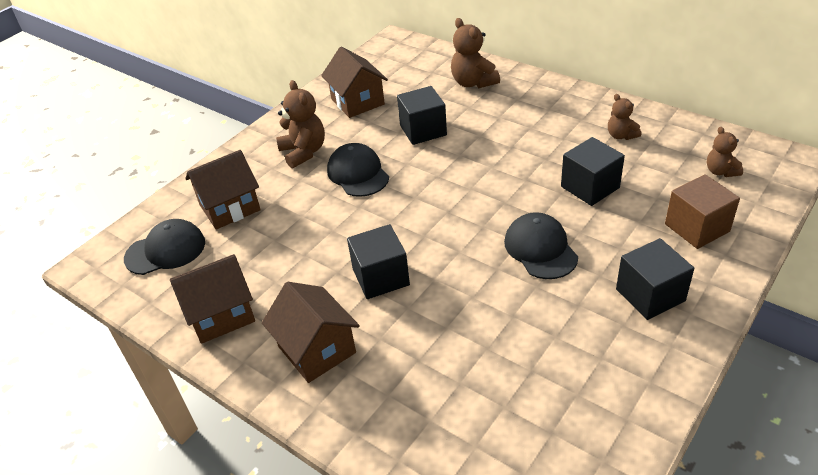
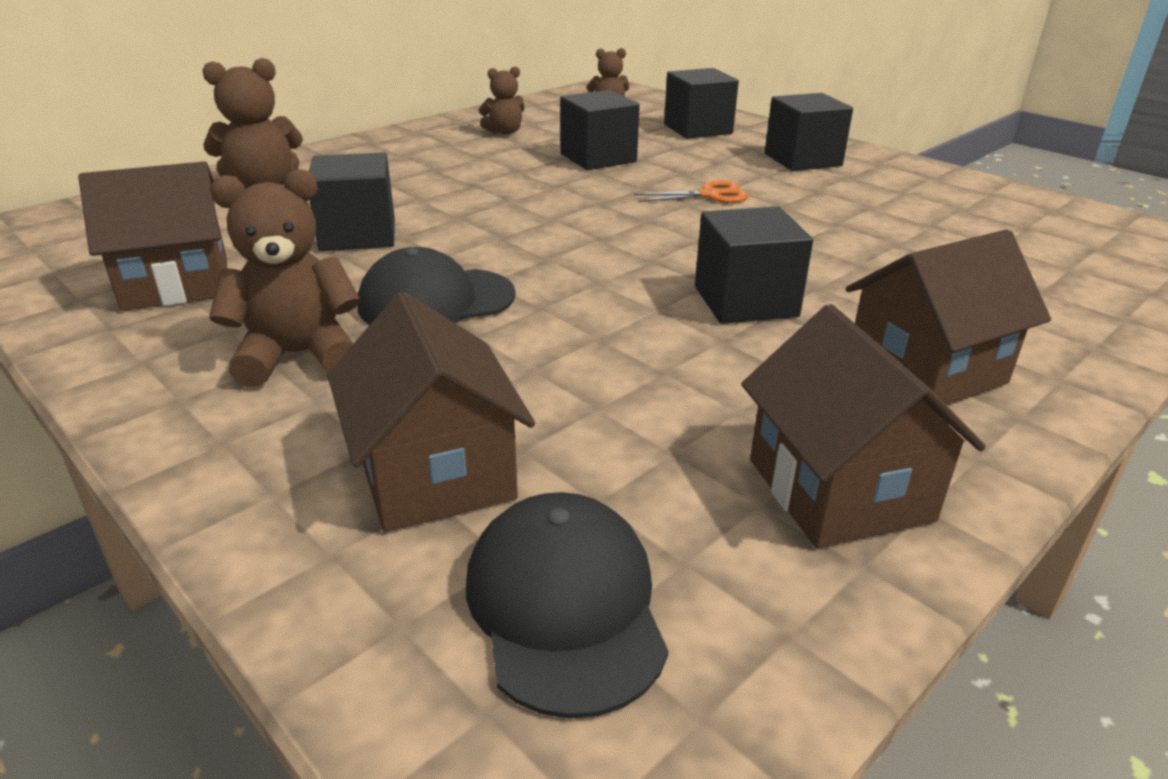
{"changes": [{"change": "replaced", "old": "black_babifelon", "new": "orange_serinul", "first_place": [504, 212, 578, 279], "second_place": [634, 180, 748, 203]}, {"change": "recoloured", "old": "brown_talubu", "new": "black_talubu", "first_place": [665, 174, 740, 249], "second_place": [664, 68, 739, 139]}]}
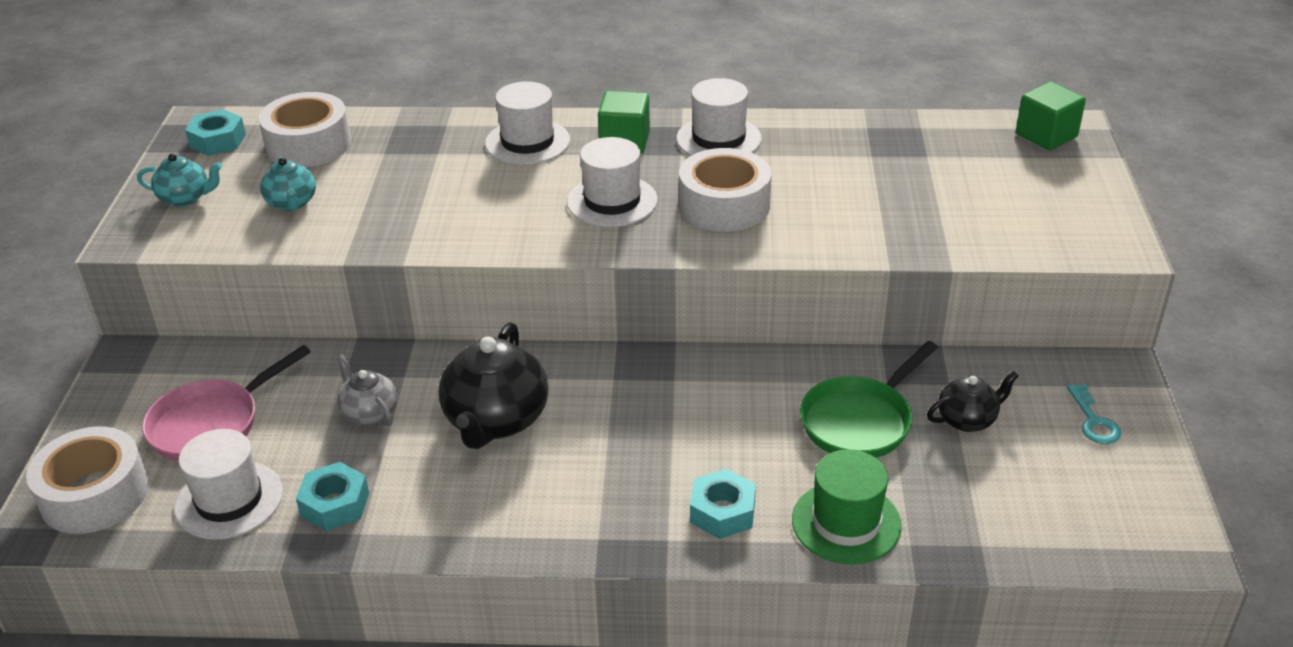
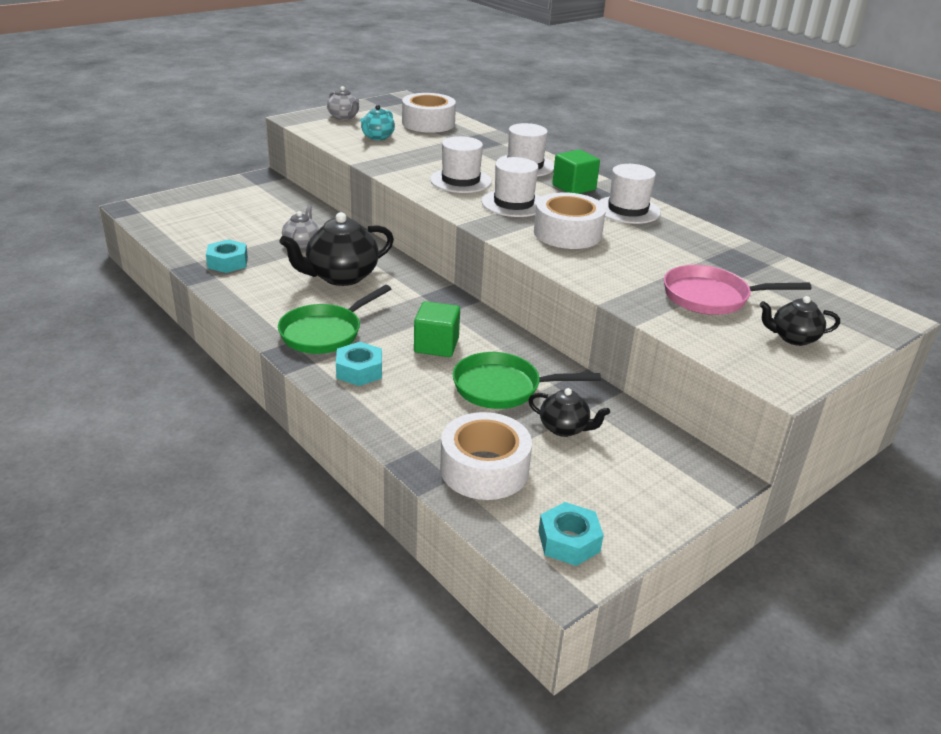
{"changes": [{"change": "moved", "old": "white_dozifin", "first_place": [26, 426, 149, 534], "second_place": [440, 412, 532, 500]}, {"change": "recoloured", "old": "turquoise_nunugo", "new": "grey_nunugo", "first_place": [137, 153, 222, 207], "second_place": [327, 86, 359, 120]}, {"change": "moved", "old": "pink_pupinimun", "first_place": [142, 345, 311, 461], "second_place": [664, 265, 811, 315]}, {"change": "moved", "old": "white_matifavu", "first_place": [175, 429, 283, 540], "second_place": [430, 136, 492, 193]}, {"change": "moved", "old": "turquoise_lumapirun", "first_place": [185, 109, 246, 156], "second_place": [538, 502, 604, 566]}, {"change": "removed", "old": "green_matifavu", "first_place": [792, 449, 902, 564]}, {"change": "moved", "old": "green_talubu", "first_place": [1016, 82, 1086, 150], "second_place": [414, 301, 460, 357]}, {"change": "removed", "old": "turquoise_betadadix", "first_place": [1067, 384, 1121, 444]}, {"change": "added", "new": "green_pupinimun", "second_place": [278, 285, 391, 354]}, {"change": "added", "new": "black_nunugo", "second_place": [760, 296, 840, 346]}]}
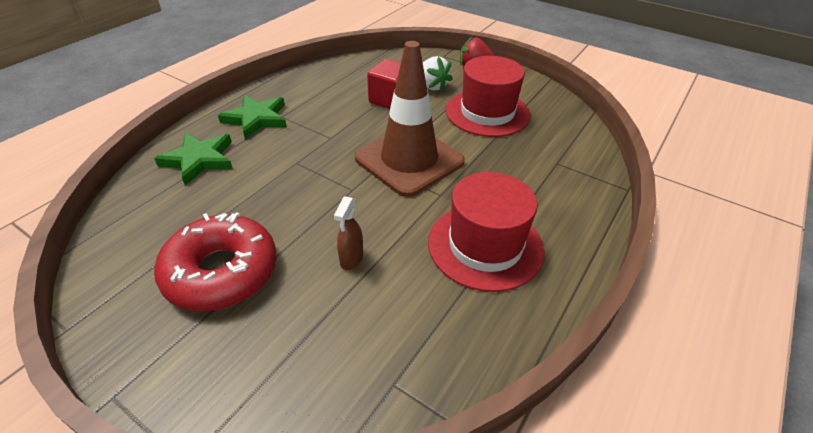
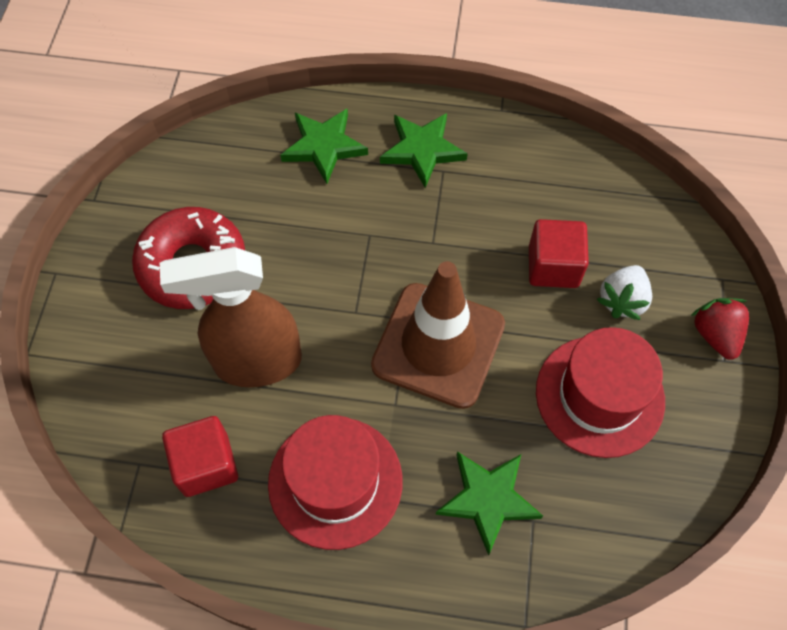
{"changes": [{"change": "resized", "old": "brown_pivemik", "first_place": [334, 196, 363, 270], "second_place": [160, 247, 302, 387], "factor": 2.49}, {"change": "added", "new": "red_talubu", "second_place": [162, 416, 238, 497]}, {"change": "added", "new": "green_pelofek", "second_place": [436, 451, 543, 556]}]}
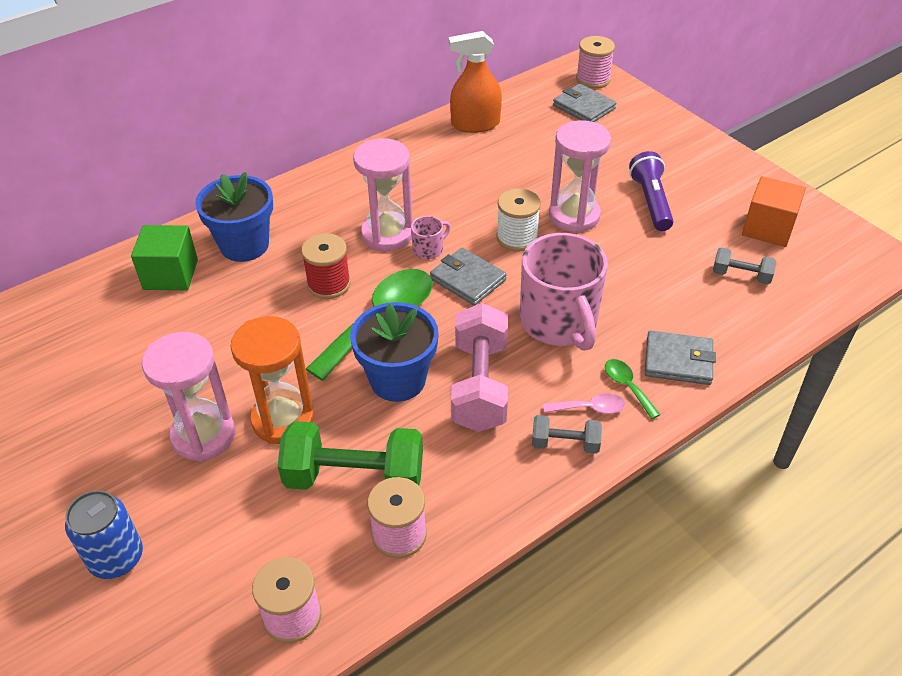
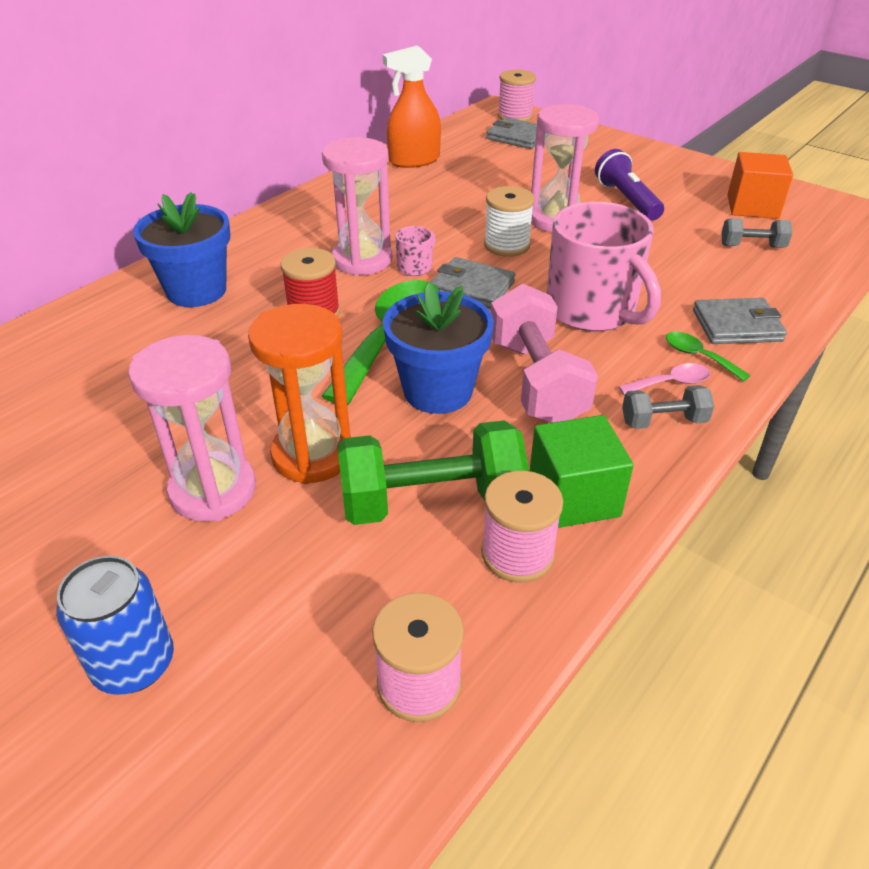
{"changes": [{"change": "moved", "old": "green_talubu", "first_place": [131, 225, 198, 290], "second_place": [530, 415, 634, 528]}]}
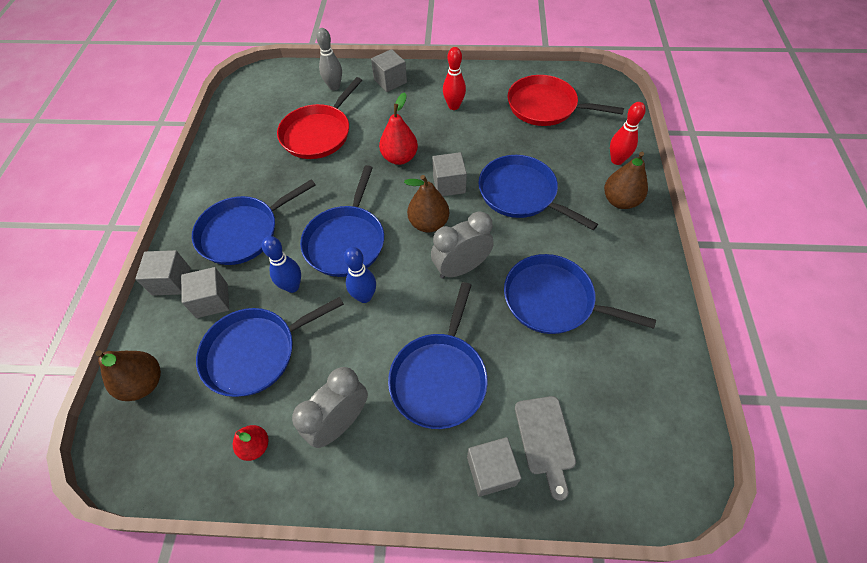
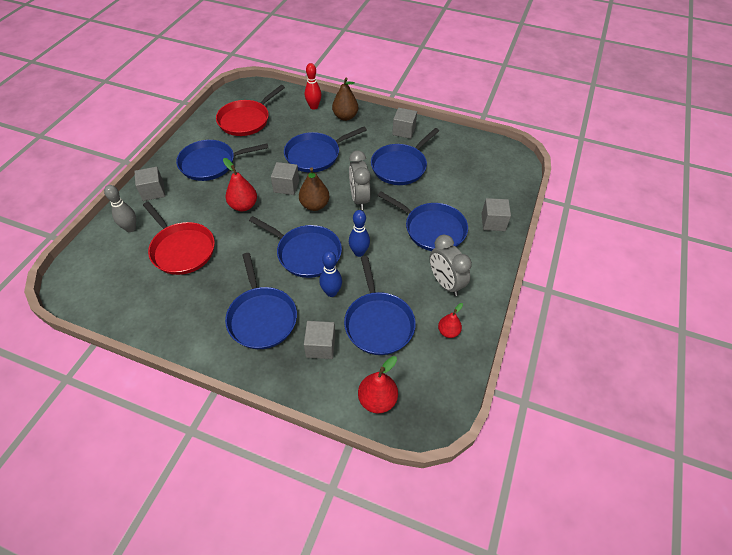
{"changes": [{"change": "recoloured", "old": "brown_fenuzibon", "new": "red_fenuzibon", "first_place": [95, 350, 161, 401], "second_place": [358, 356, 398, 413]}, {"change": "moved", "old": "grey_talubu", "first_place": [135, 250, 190, 296], "second_place": [392, 108, 417, 139]}, {"change": "replaced", "old": "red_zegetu", "new": "blue_pupinimun", "first_place": [443, 47, 466, 110], "second_place": [176, 140, 268, 181]}, {"change": "removed", "old": "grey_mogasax", "first_place": [515, 396, 576, 501]}]}
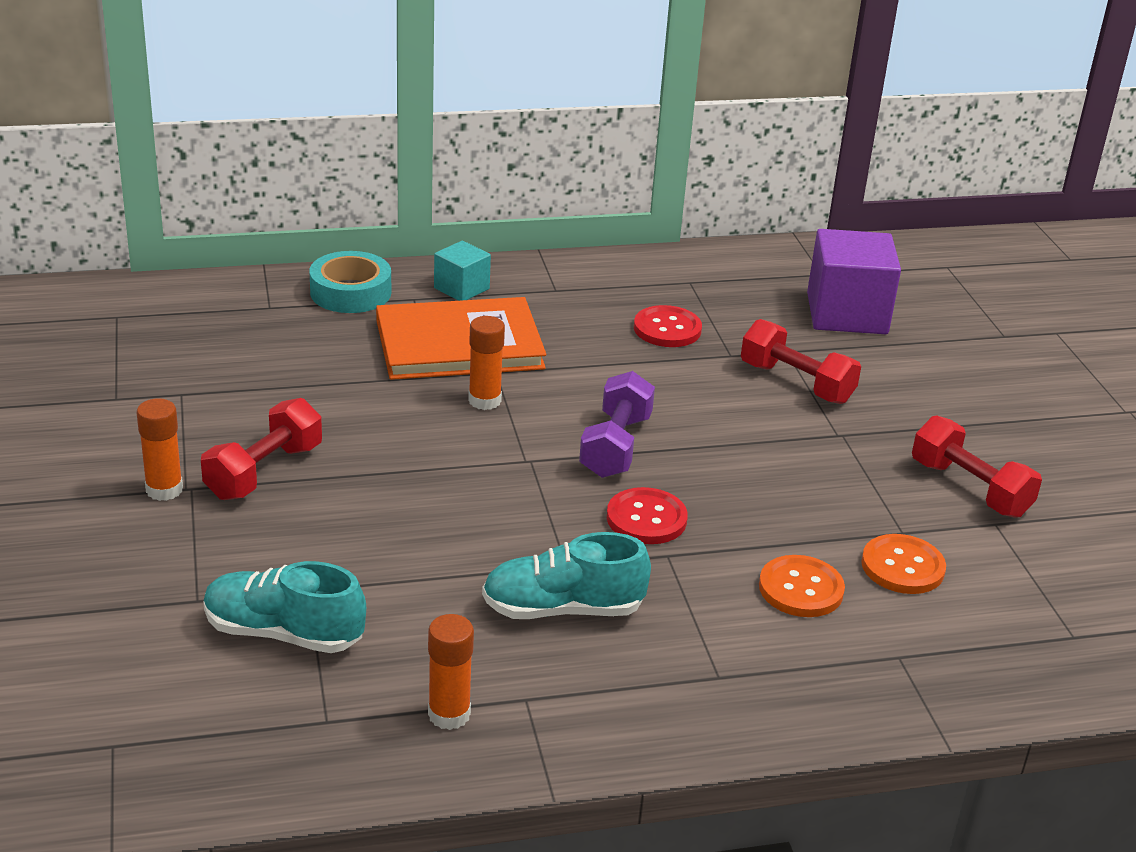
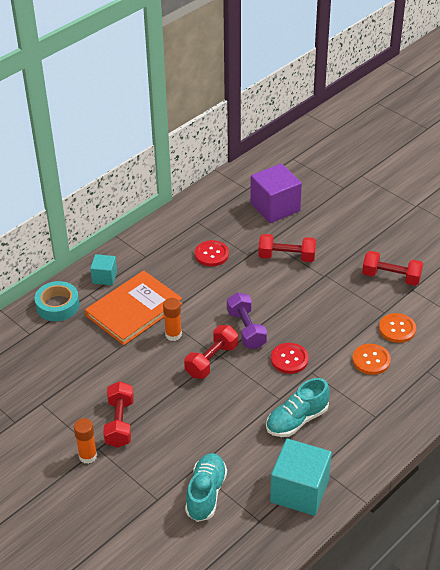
{"changes": [{"change": "turned", "old": "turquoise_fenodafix", "first_place": [203, 561, 366, 653], "second_place": [185, 453, 227, 522], "degrees": 120}, {"change": "replaced", "old": "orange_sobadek", "new": "turquoise_talubu", "first_place": [428, 614, 474, 730], "second_place": [270, 439, 332, 516]}, {"change": "added", "new": "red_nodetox", "second_place": [184, 325, 238, 379]}]}
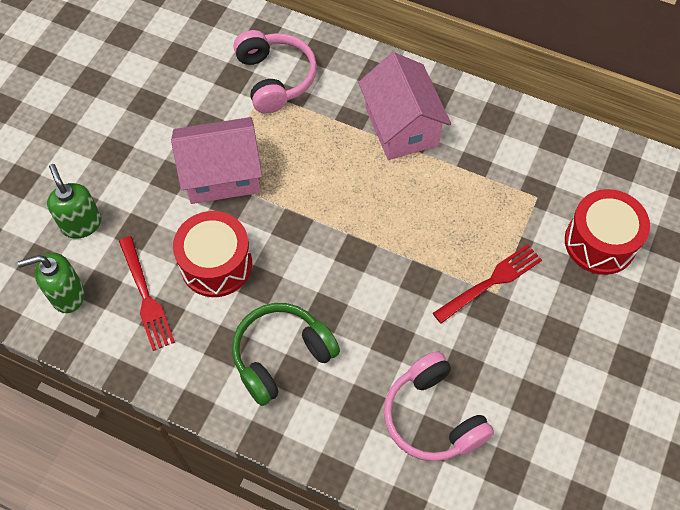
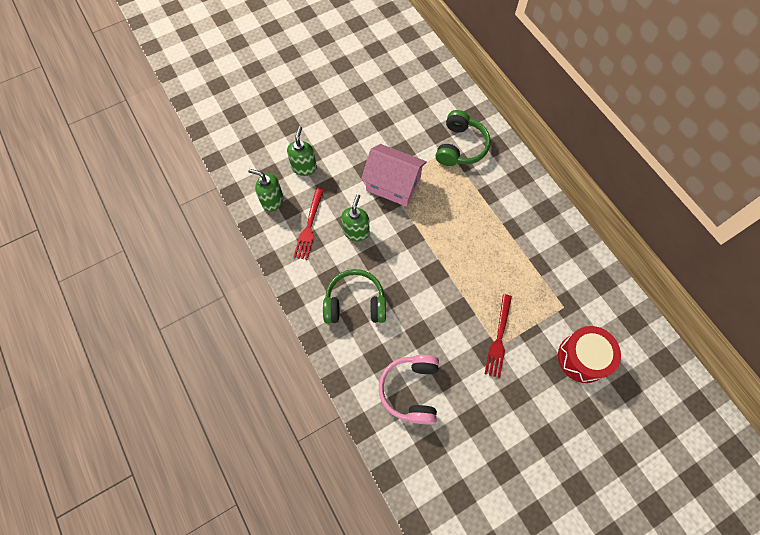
{"changes": [{"change": "replaced", "old": "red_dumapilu", "new": "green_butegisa", "first_place": [173, 211, 252, 297], "second_place": [341, 194, 370, 241]}, {"change": "recoloured", "old": "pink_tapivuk", "new": "green_tapivuk", "first_place": [233, 30, 317, 114], "second_place": [436, 110, 491, 166]}, {"change": "removed", "old": "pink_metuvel", "first_place": [358, 52, 451, 160]}, {"change": "turned", "old": "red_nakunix", "first_place": [433, 244, 542, 323], "second_place": [485, 294, 512, 378], "degrees": 105}]}
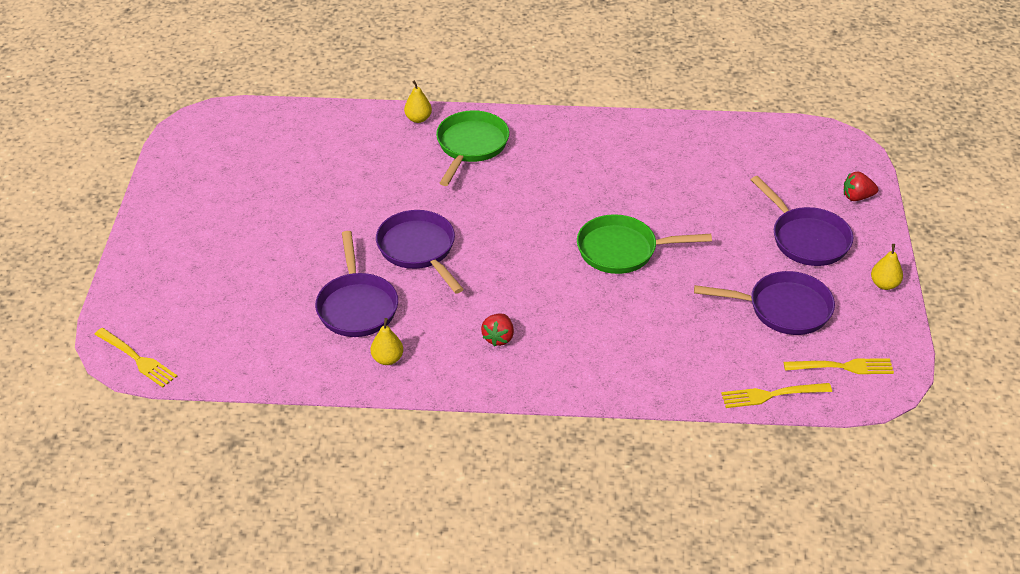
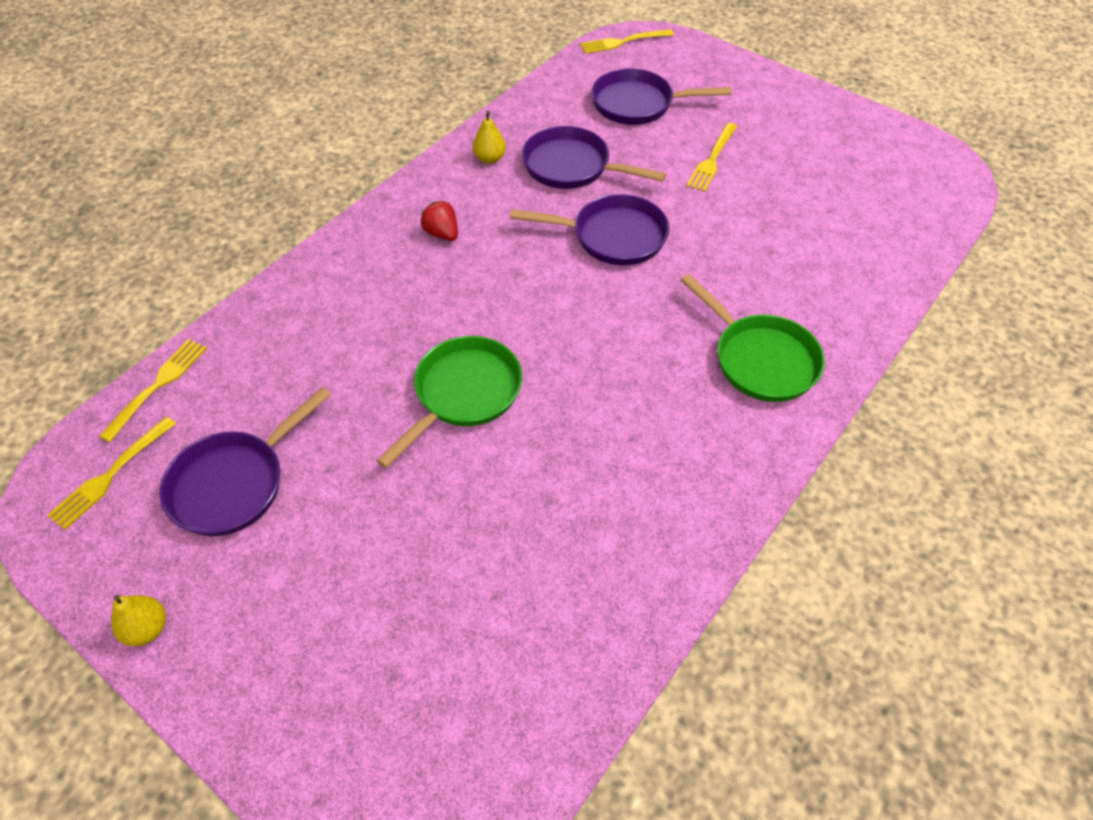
{"changes": [{"change": "removed", "old": "yellow_fenuzibon", "first_place": [404, 80, 432, 123]}, {"change": "moved", "old": "purple_pupinimun", "first_place": [751, 176, 853, 266], "second_place": [591, 68, 731, 125]}, {"change": "removed", "old": "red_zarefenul", "first_place": [844, 172, 878, 201]}, {"change": "added", "new": "yellow_nakunix", "second_place": [686, 123, 737, 192]}]}
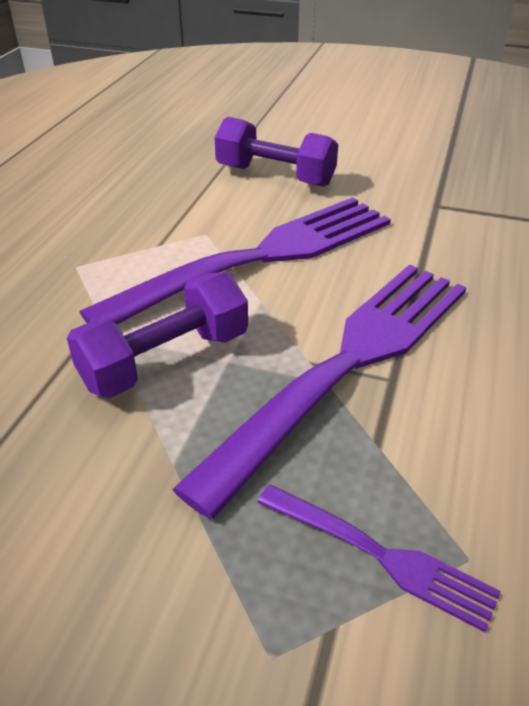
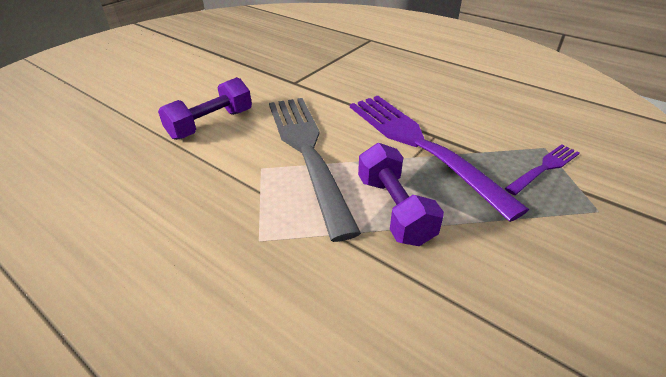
{"changes": [{"change": "recoloured", "old": "purple_nakunix", "new": "grey_nakunix", "first_place": [80, 197, 391, 324], "second_place": [269, 98, 361, 242]}]}
